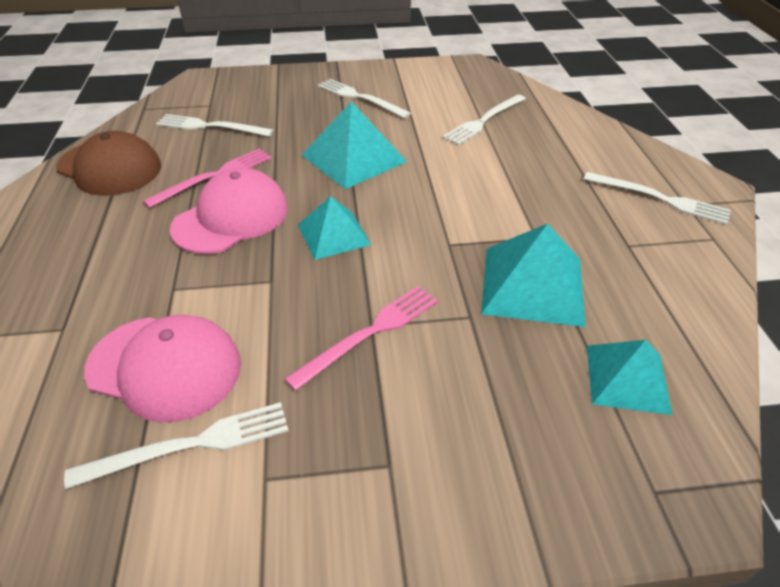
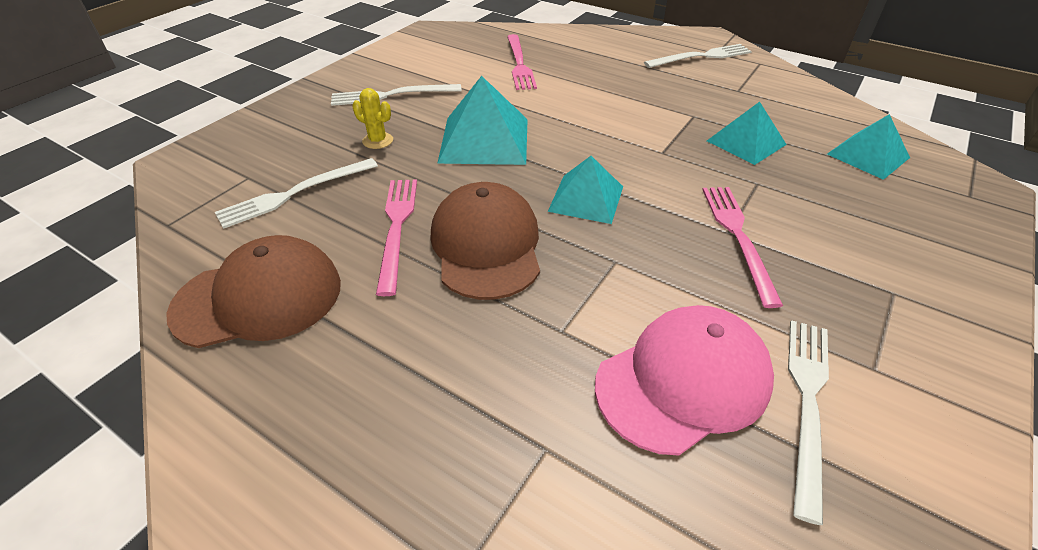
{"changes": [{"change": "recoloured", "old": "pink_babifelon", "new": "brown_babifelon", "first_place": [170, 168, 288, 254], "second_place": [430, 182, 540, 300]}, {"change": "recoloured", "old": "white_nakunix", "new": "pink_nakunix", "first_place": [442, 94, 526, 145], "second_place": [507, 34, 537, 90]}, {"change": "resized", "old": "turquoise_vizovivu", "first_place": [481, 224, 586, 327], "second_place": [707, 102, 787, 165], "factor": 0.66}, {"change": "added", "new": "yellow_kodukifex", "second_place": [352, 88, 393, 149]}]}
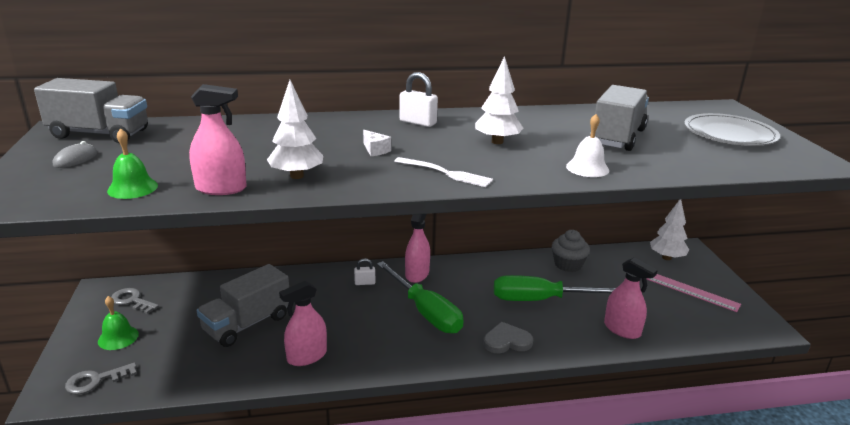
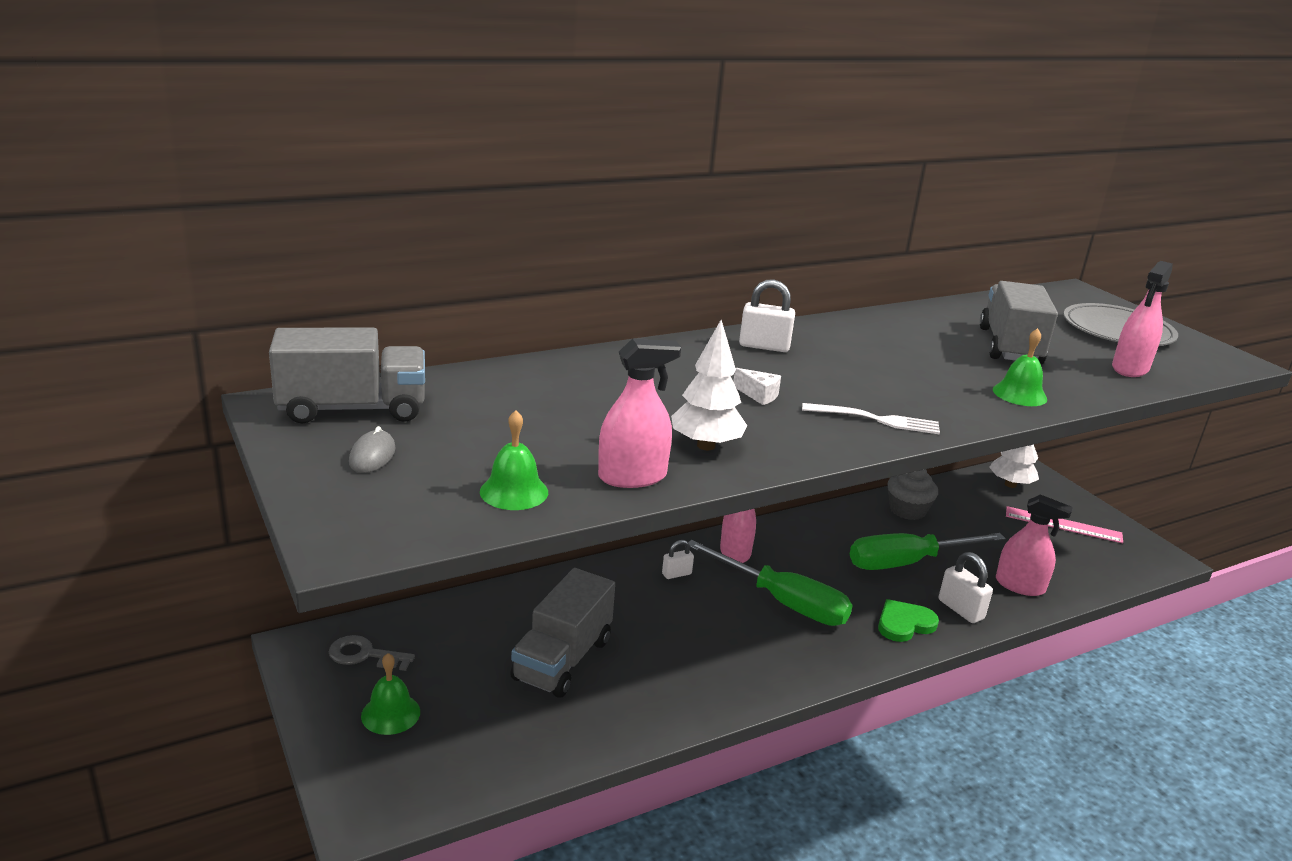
{"changes": [{"change": "removed", "old": "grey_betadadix", "first_place": [65, 363, 137, 395]}, {"change": "moved", "old": "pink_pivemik", "first_place": [279, 281, 327, 366], "second_place": [1112, 261, 1173, 377]}, {"change": "removed", "old": "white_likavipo", "first_place": [475, 56, 523, 144]}, {"change": "recoloured", "old": "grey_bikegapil", "new": "green_bikegapil", "first_place": [483, 322, 533, 353], "second_place": [878, 599, 939, 642]}, {"change": "recoloured", "old": "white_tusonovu", "new": "green_tusonovu", "first_place": [566, 114, 609, 177], "second_place": [993, 328, 1047, 406]}, {"change": "added", "new": "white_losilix", "second_place": [939, 552, 993, 623]}]}
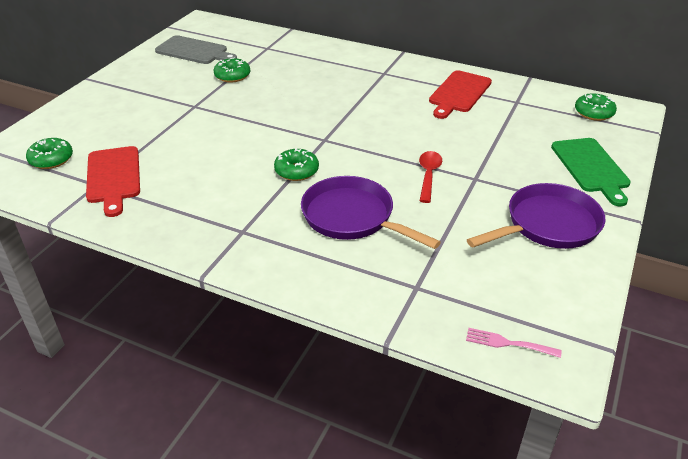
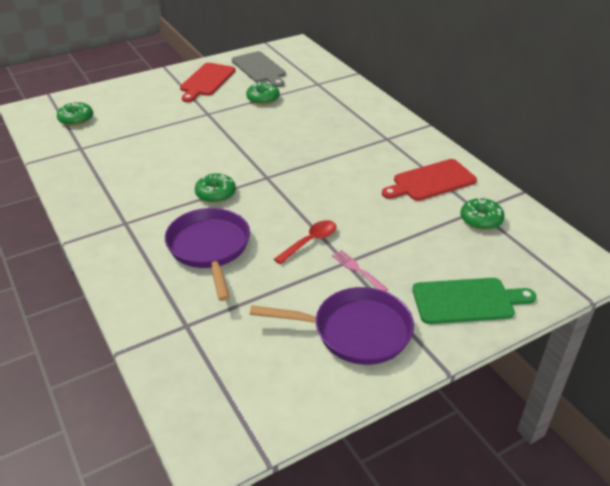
{"changes": [{"change": "moved", "old": "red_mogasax", "first_place": [86, 146, 140, 217], "second_place": [180, 63, 236, 102]}, {"change": "moved", "old": "pink_nakunix", "first_place": [466, 328, 562, 358], "second_place": [332, 250, 388, 292]}, {"change": "turned", "old": "green_mogasax", "first_place": [551, 138, 631, 206], "second_place": [412, 278, 537, 324], "degrees": -120}, {"change": "moved", "old": "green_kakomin", "first_place": [575, 93, 617, 121], "second_place": [461, 198, 505, 230]}]}
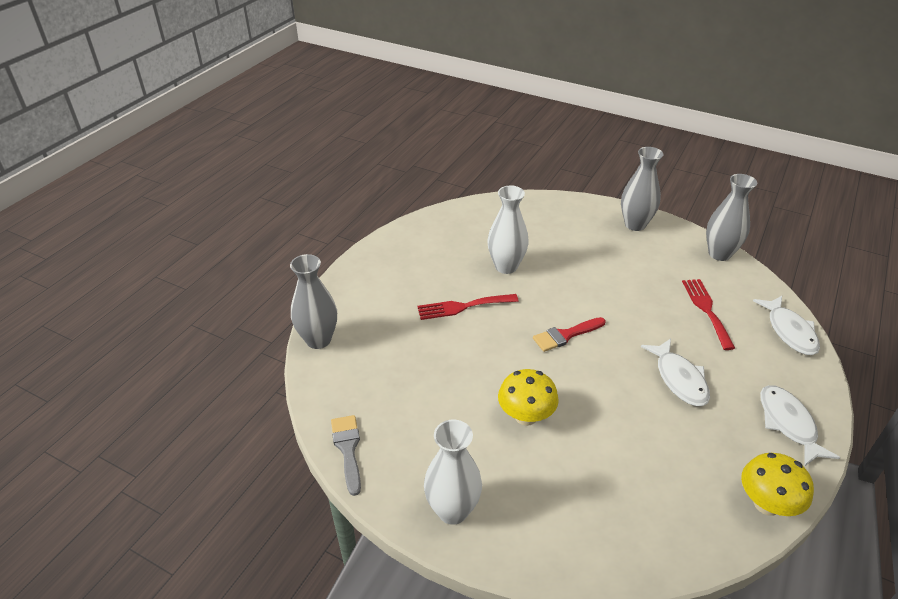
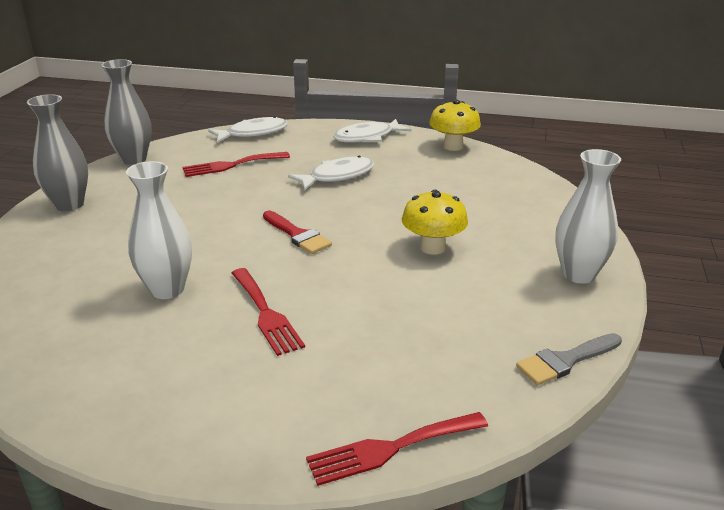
{"changes": [{"change": "replaced", "old": "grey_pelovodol", "new": "red_nakunix", "first_place": [290, 254, 337, 349], "second_place": [306, 412, 488, 486]}]}
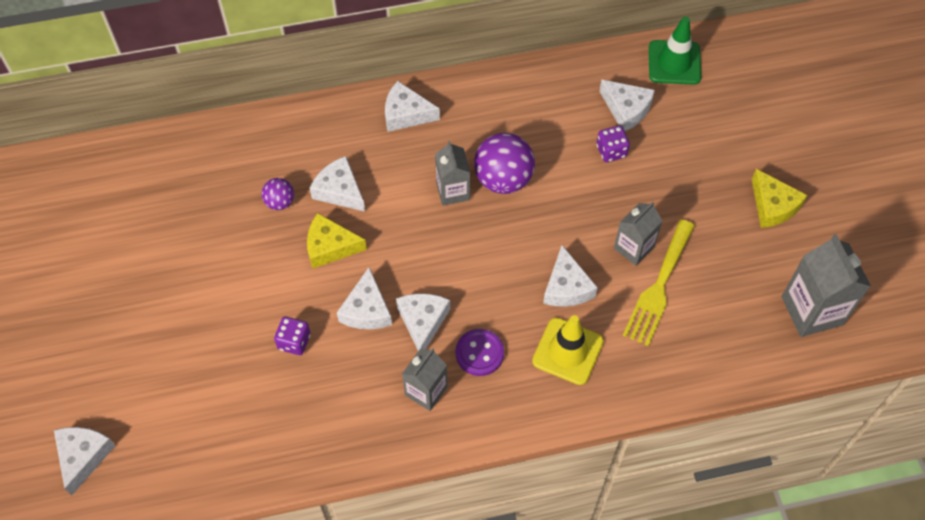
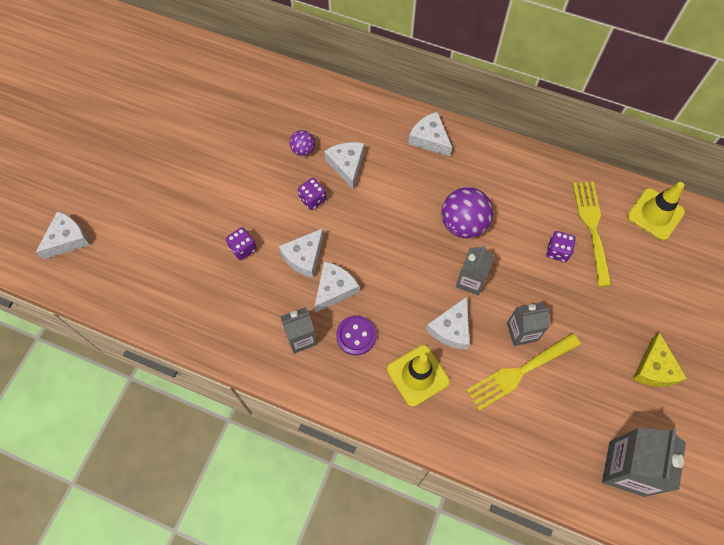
{"changes": [{"change": "replaced", "old": "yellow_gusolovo", "new": "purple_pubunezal", "first_place": [307, 213, 367, 269], "second_place": [298, 178, 326, 210]}, {"change": "moved", "old": "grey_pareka", "first_place": [435, 141, 470, 206], "second_place": [456, 245, 494, 295]}, {"change": "replaced", "old": "white_gusolovo", "new": "yellow_nakunix", "first_place": [599, 79, 655, 131], "second_place": [573, 182, 612, 287]}, {"change": "recoloured", "old": "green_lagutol", "new": "yellow_lagutol", "first_place": [649, 16, 701, 85], "second_place": [627, 182, 685, 240]}]}
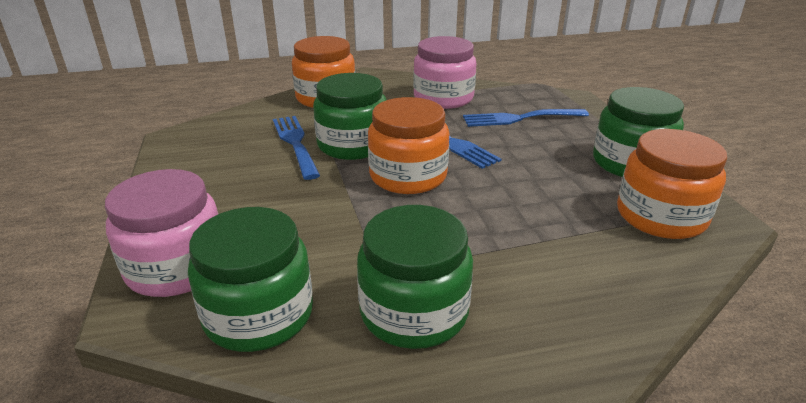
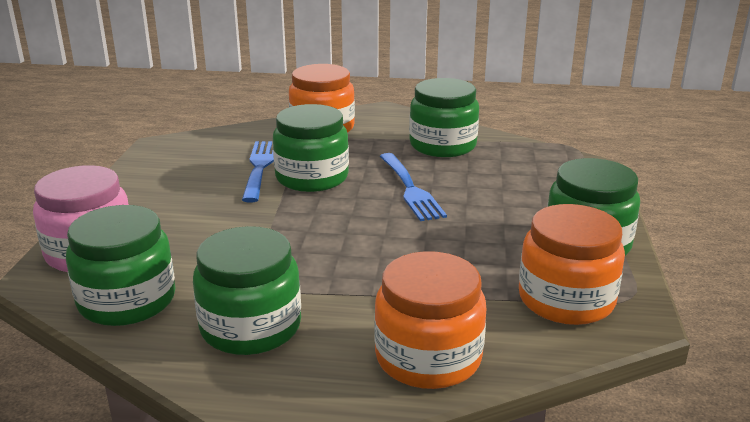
{"changes": [{"change": "moved", "old": "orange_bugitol", "first_place": [368, 97, 449, 194], "second_place": [374, 251, 486, 389]}, {"change": "recoloured", "old": "pink_bugitol", "new": "green_bugitol", "first_place": [413, 36, 476, 109], "second_place": [409, 78, 479, 157]}, {"change": "removed", "old": "blue_nakunix", "first_place": [463, 109, 589, 127]}]}
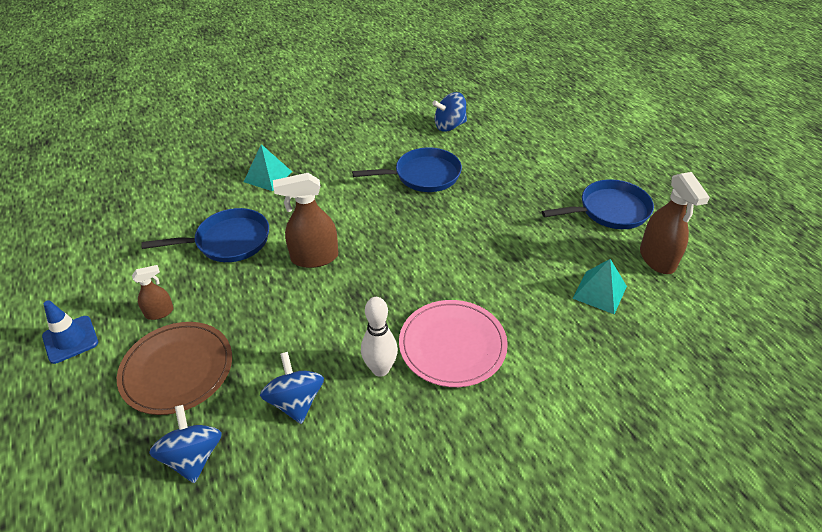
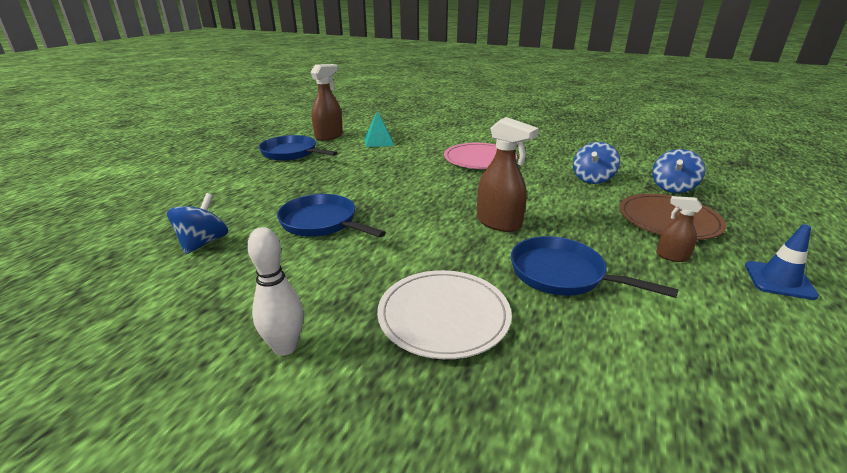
{"changes": [{"change": "replaced", "old": "turquoise_vizovivu", "new": "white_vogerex", "first_place": [244, 144, 292, 191], "second_place": [377, 270, 512, 359]}, {"change": "moved", "old": "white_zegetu", "first_place": [361, 297, 398, 377], "second_place": [247, 227, 304, 356]}, {"change": "turned", "old": "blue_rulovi", "first_place": [432, 92, 467, 132], "second_place": [167, 193, 228, 254], "degrees": -105}]}
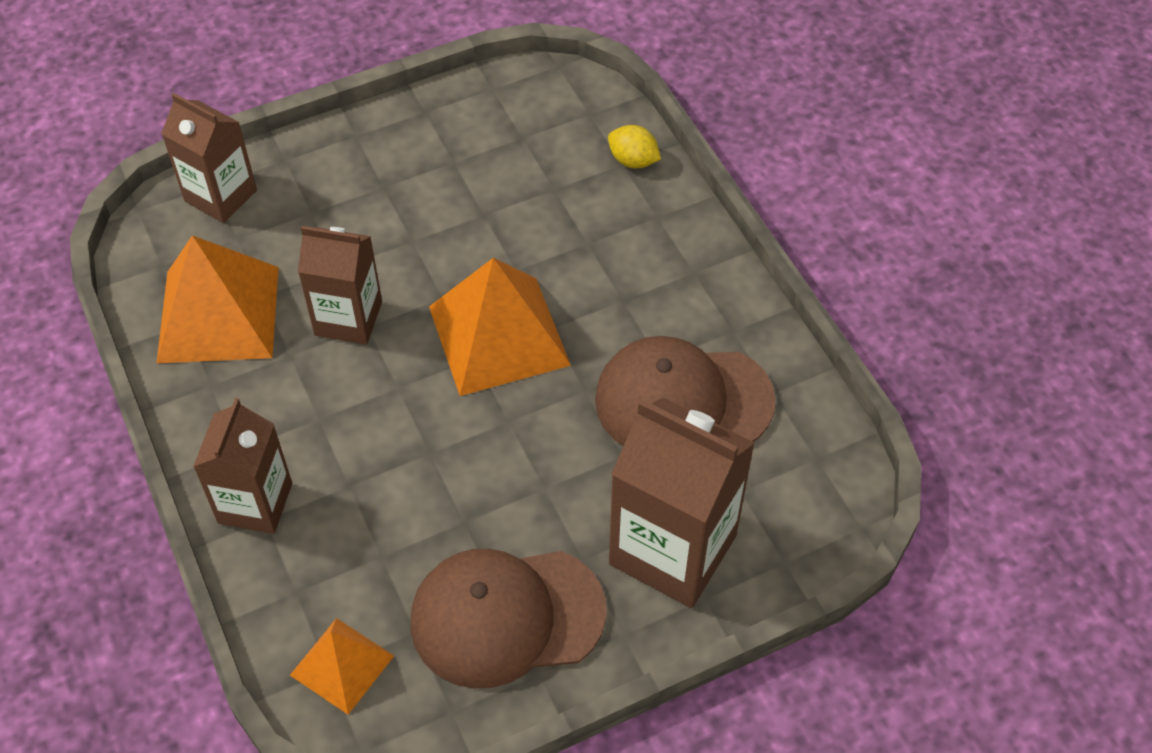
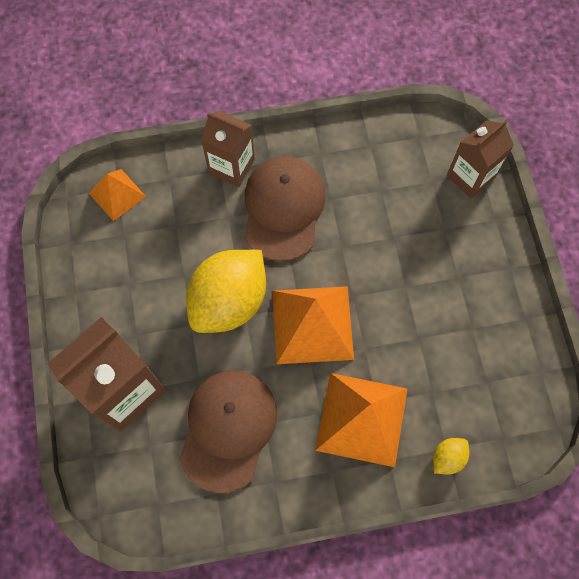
{"changes": [{"change": "moved", "old": "orange_vizovivu", "first_place": [156, 235, 279, 364], "second_place": [315, 373, 407, 467]}, {"change": "removed", "old": "brown_pareka", "first_place": [298, 226, 382, 345]}, {"change": "moved", "old": "brown_babifelon", "first_place": [410, 549, 606, 688], "second_place": [245, 156, 326, 261]}, {"change": "added", "new": "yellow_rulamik", "second_place": [186, 250, 266, 333]}]}
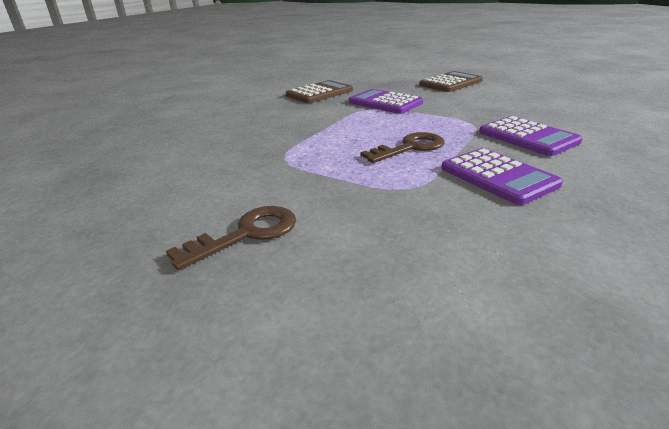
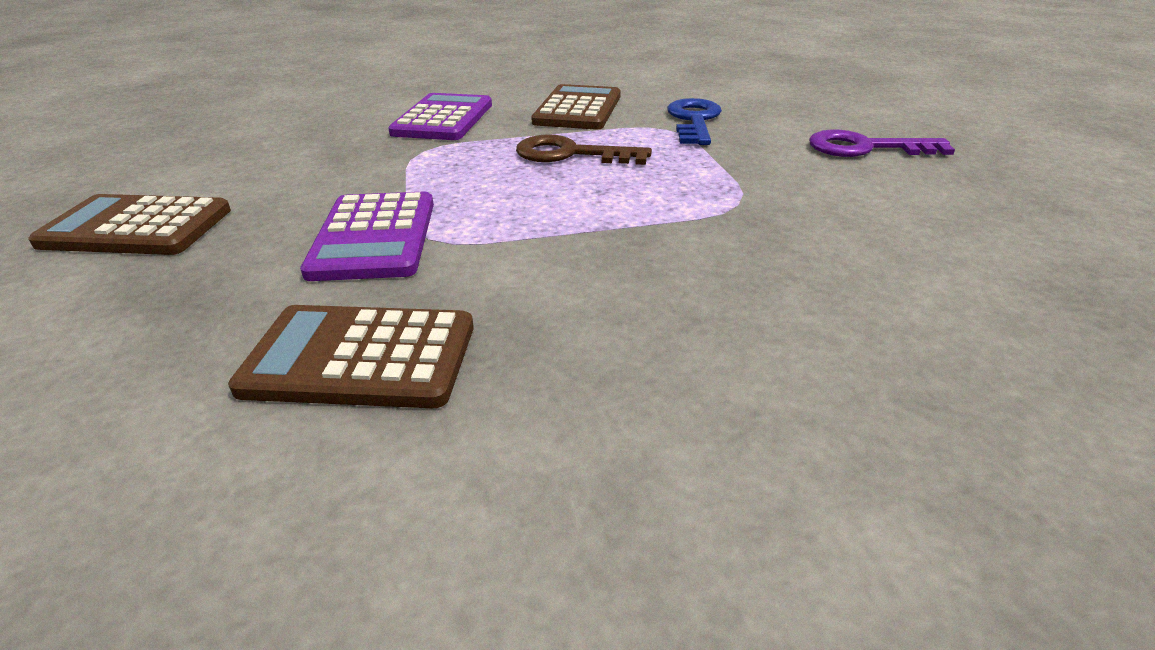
{"changes": [{"change": "recoloured", "old": "brown_betadadix", "new": "purple_betadadix", "first_place": [166, 206, 296, 270], "second_place": [809, 130, 955, 157]}, {"change": "recoloured", "old": "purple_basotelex", "new": "brown_basotelex", "first_place": [441, 148, 563, 205], "second_place": [531, 84, 621, 130]}, {"change": "added", "new": "blue_betadadix", "second_place": [667, 98, 722, 145]}]}
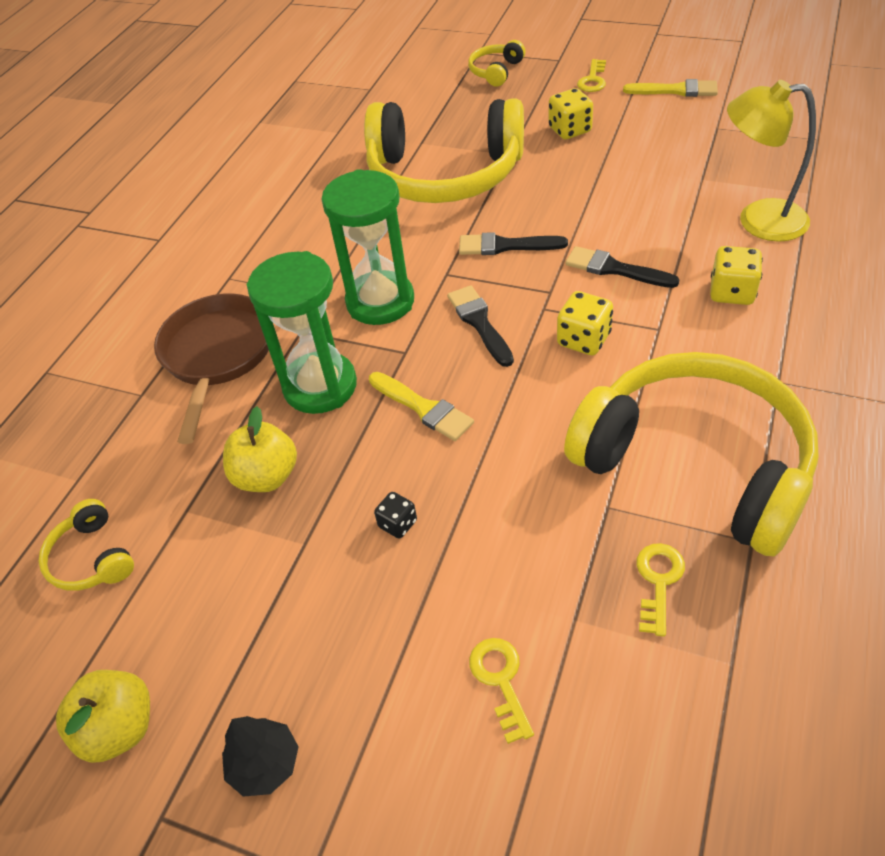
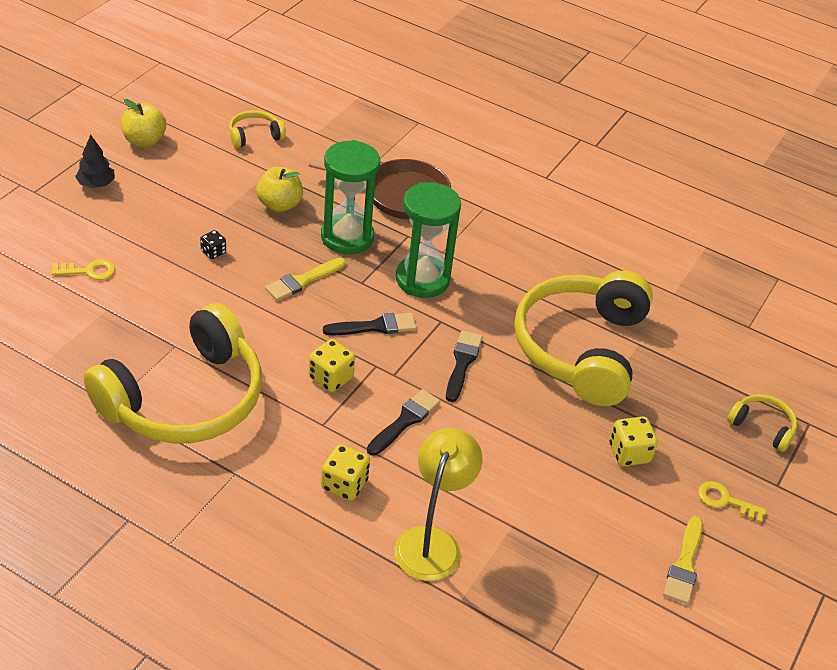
{"changes": [{"change": "removed", "old": "yellow_betadadix", "first_place": [636, 543, 685, 637]}]}
